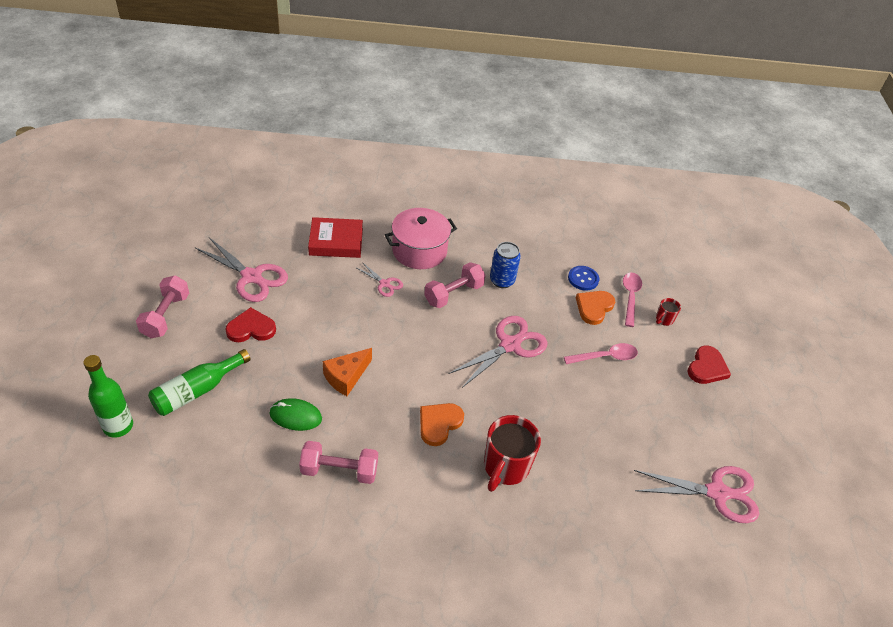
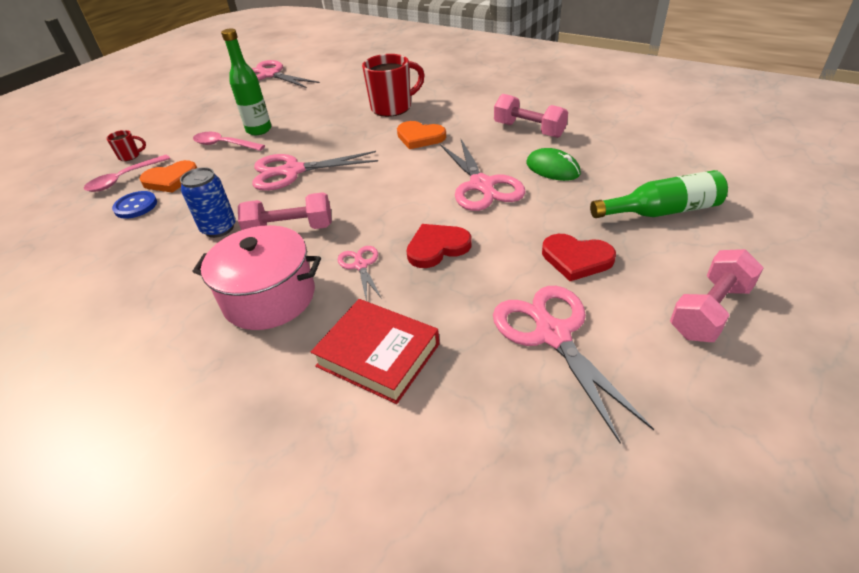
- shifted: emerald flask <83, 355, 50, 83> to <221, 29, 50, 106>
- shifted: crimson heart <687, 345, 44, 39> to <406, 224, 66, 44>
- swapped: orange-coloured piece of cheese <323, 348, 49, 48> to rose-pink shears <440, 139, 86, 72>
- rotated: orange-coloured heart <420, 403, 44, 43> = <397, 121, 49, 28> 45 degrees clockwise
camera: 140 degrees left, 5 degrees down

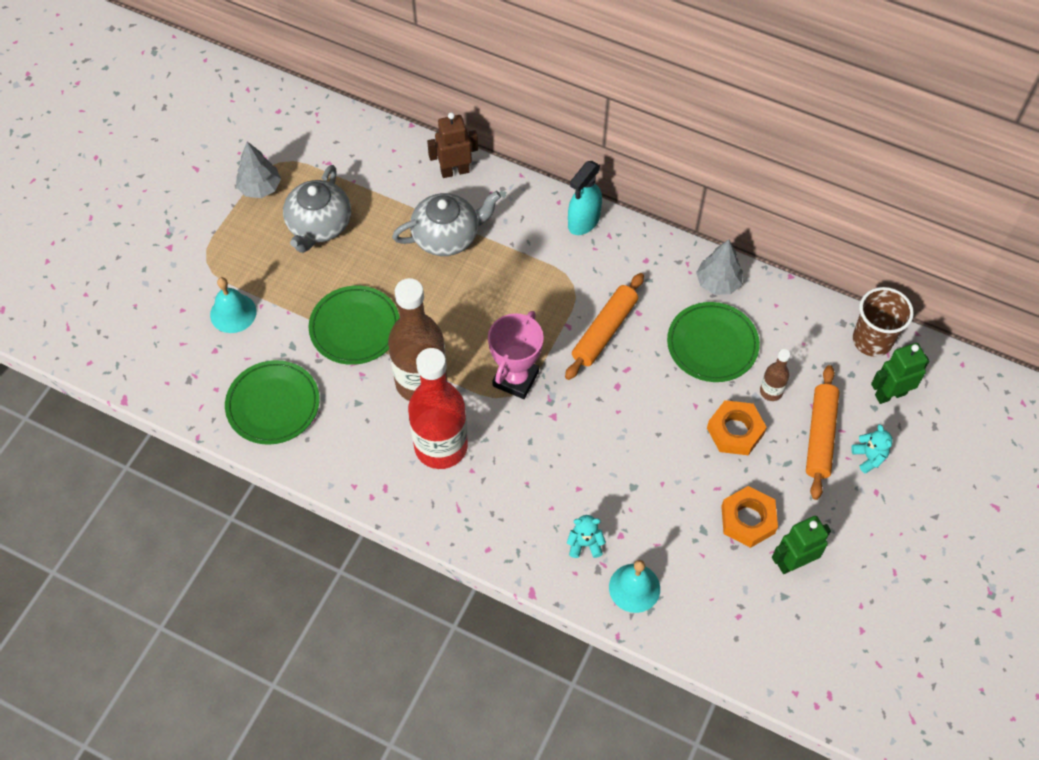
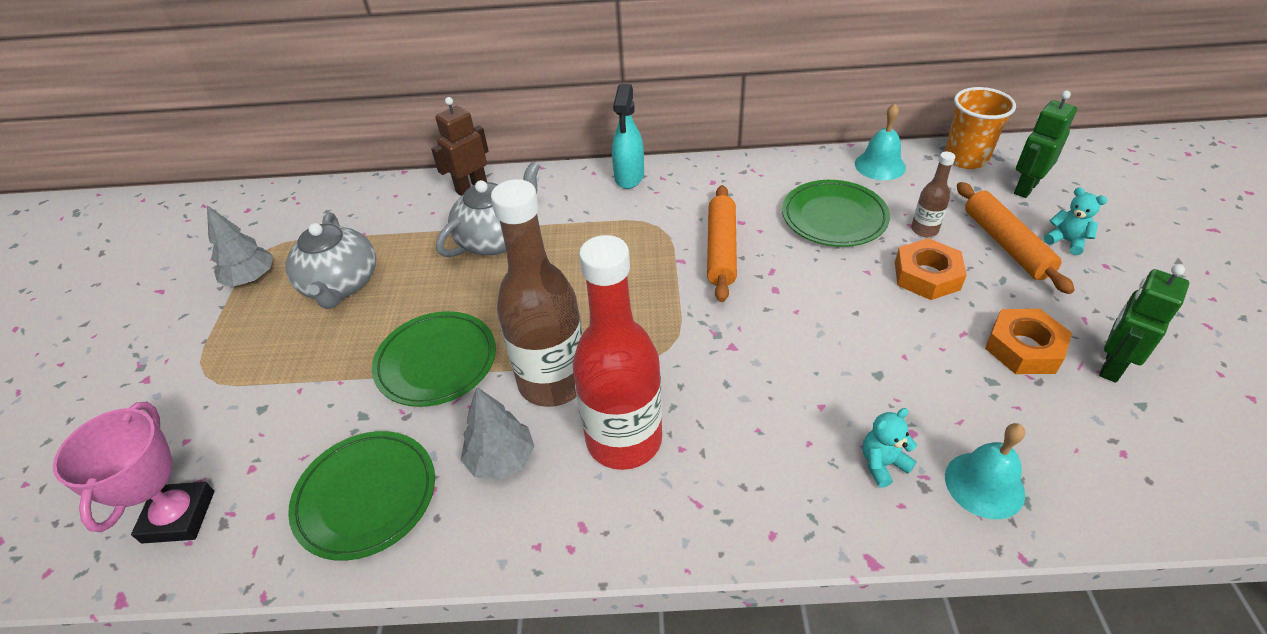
- shifted: teal school bell <210, 277, 47, 56> to <855, 104, 51, 76>
- shifted: rose-pink trophy <488, 311, 56, 88> to <53, 402, 161, 142>
- shifted: ash-grey toy tree <696, 239, 47, 56> to <461, 387, 74, 93>
- repainted: russet tumbler <853, 287, 61, 70> to orange-coloured tumbler <945, 87, 71, 82>
camera: 25 degrees left, 15 degrees down

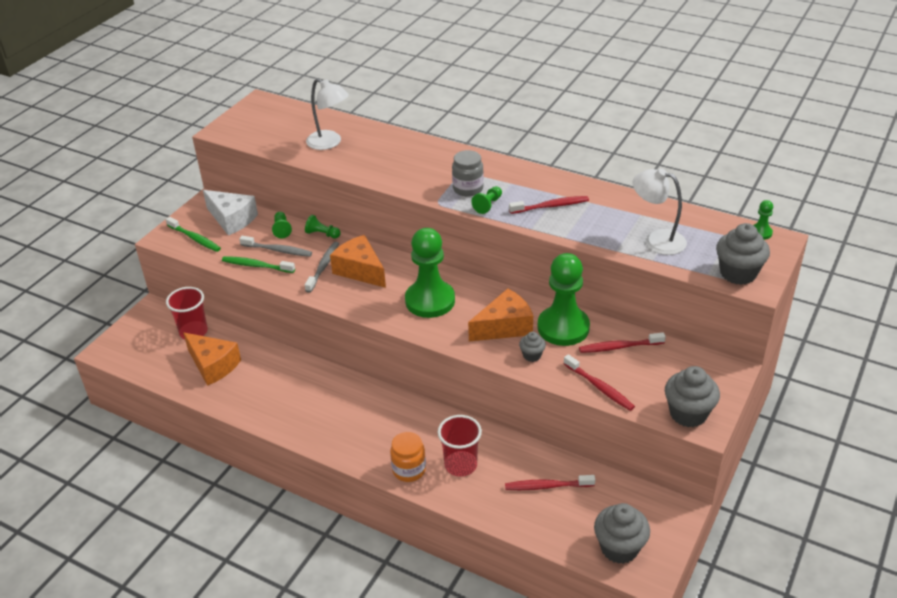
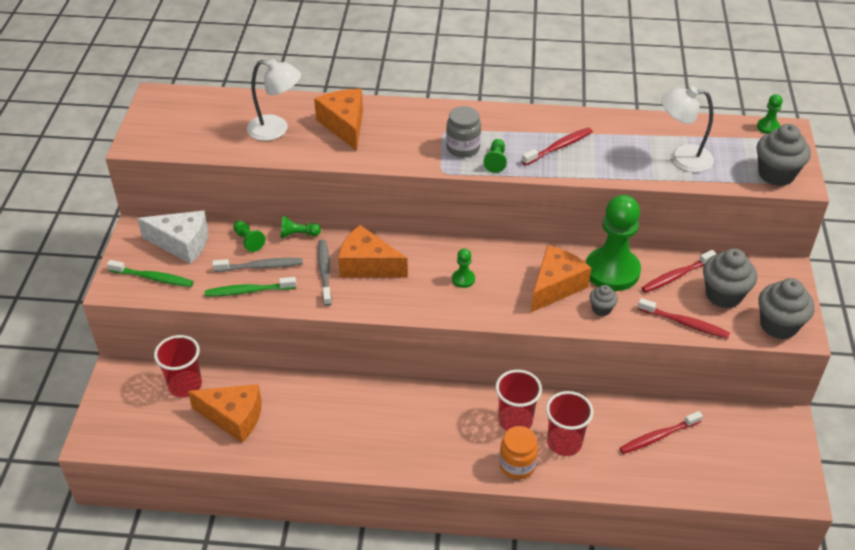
- new: orange-coloured piece of cheese <314, 89, 49, 62>
- new: crimson tumbler <495, 370, 47, 61>
- shifted: ash-grey muffin <594, 503, 56, 61> to <703, 248, 54, 60>
- scaled: emerald chess pawn <405, 228, 50, 90> = <452, 248, 23, 40> x0.42
camera: 25 degrees left, 5 degrees up

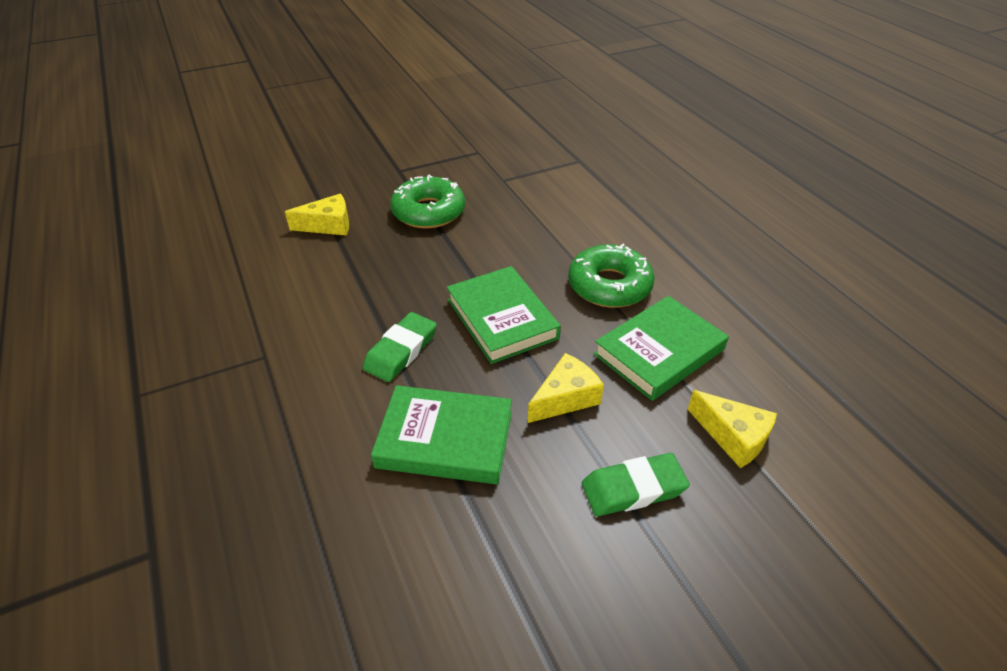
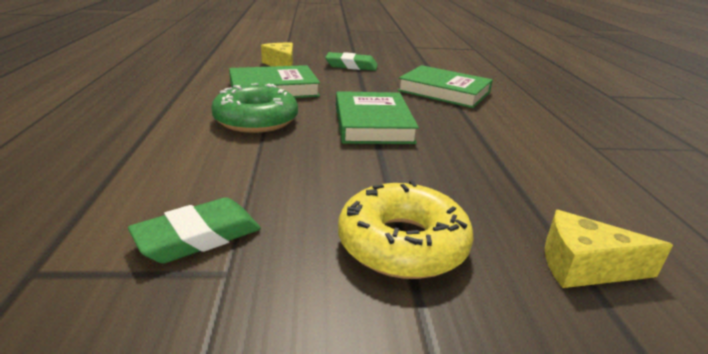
- gone: yellow piece of cheese <528, 353, 76, 70>
- shifted: emerald gum eraser <363, 312, 74, 70> to <128, 197, 133, 66>
- repainted: emerald donut <390, 175, 75, 54> to yellow donut <338, 180, 136, 99>
camera: 160 degrees left, 15 degrees down

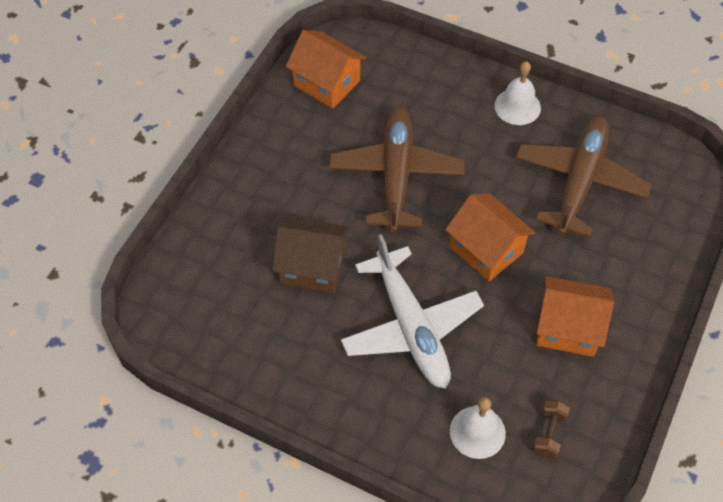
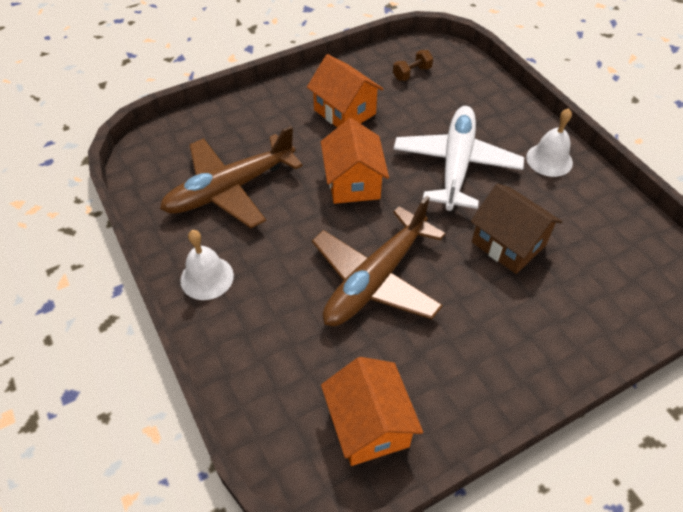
- shifted: white school bell <450, 397, 56, 62> to <526, 108, 47, 69>
camera: 145 degrees left, 5 degrees down

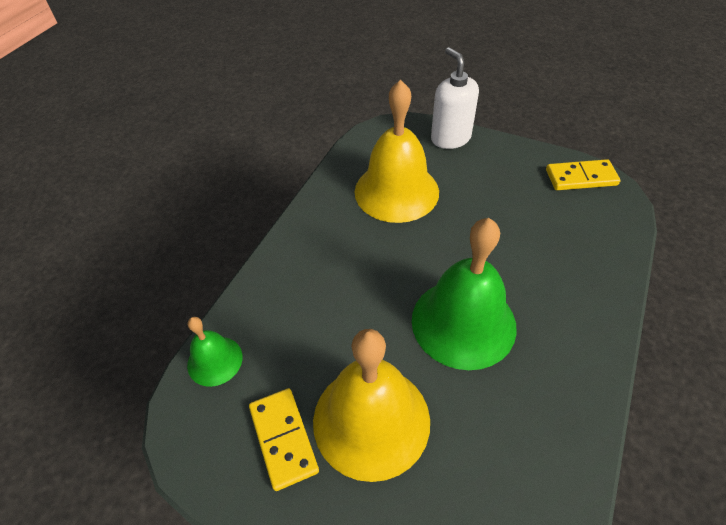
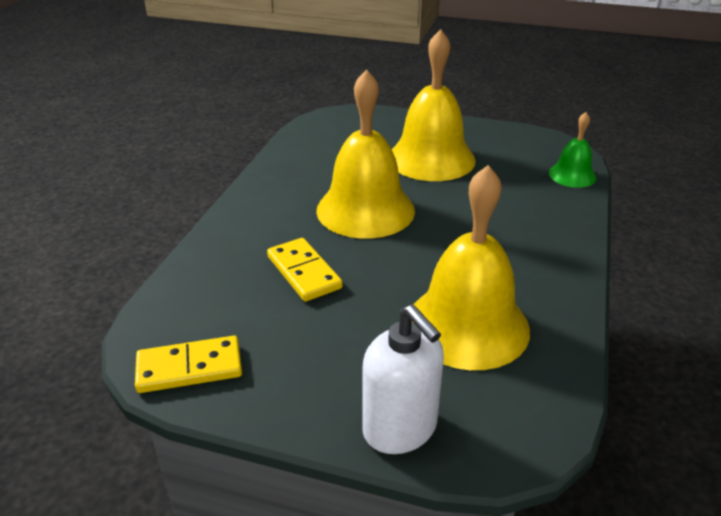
- shifted: yellow domino piece <249, 388, 70, 103> to <267, 238, 76, 64>
- repainted: emerald school bell <412, 218, 105, 152> to yellow school bell <316, 69, 99, 170>
camera: 170 degrees right, 15 degrees down

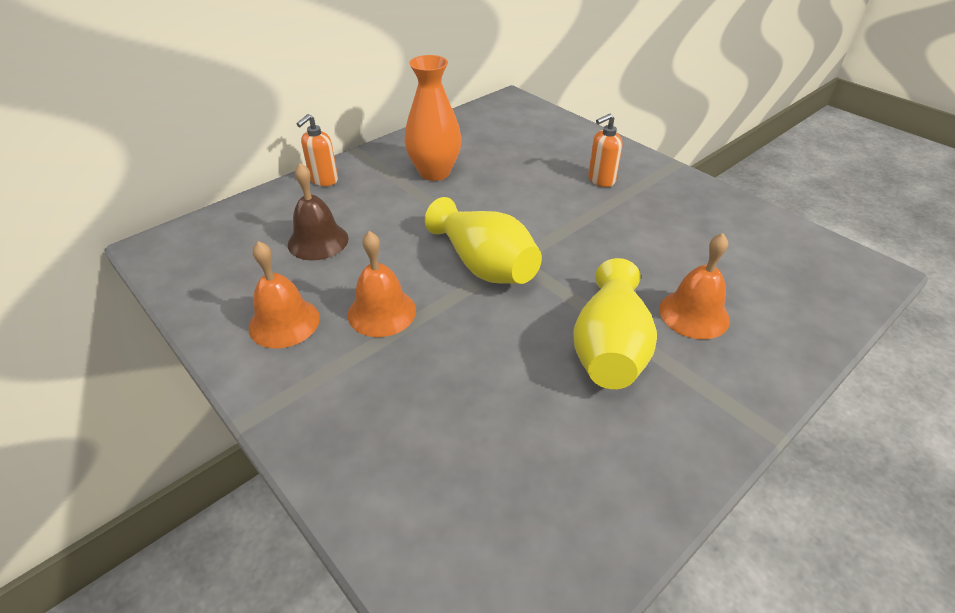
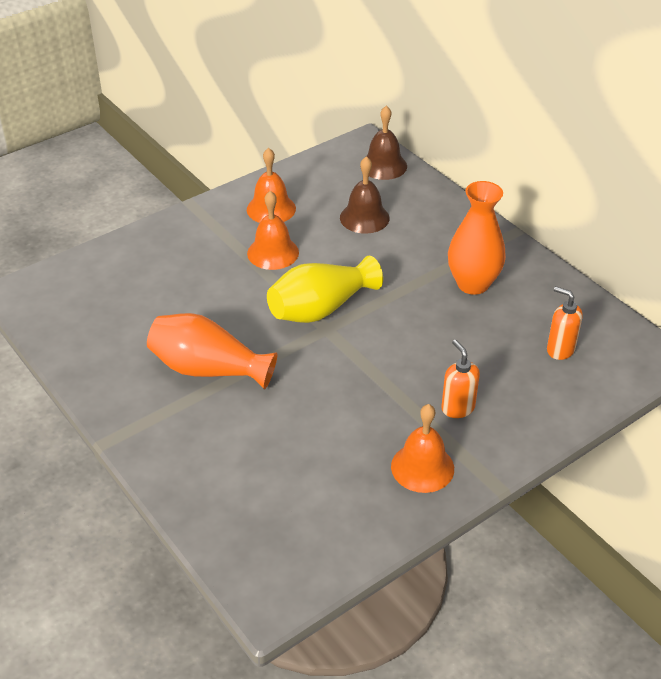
- new: russet school bell <367, 106, 40, 74>
- shifted: orange-coloured soap pump <296, 114, 42, 72> to <547, 286, 35, 74>
- shifted: orange-coloured school bell <659, 233, 71, 106> to <391, 404, 63, 89>
- repainted: yellow tall vase <573, 258, 84, 131> to orange-coloured tall vase <147, 313, 130, 76>
camera: 95 degrees right, 0 degrees up

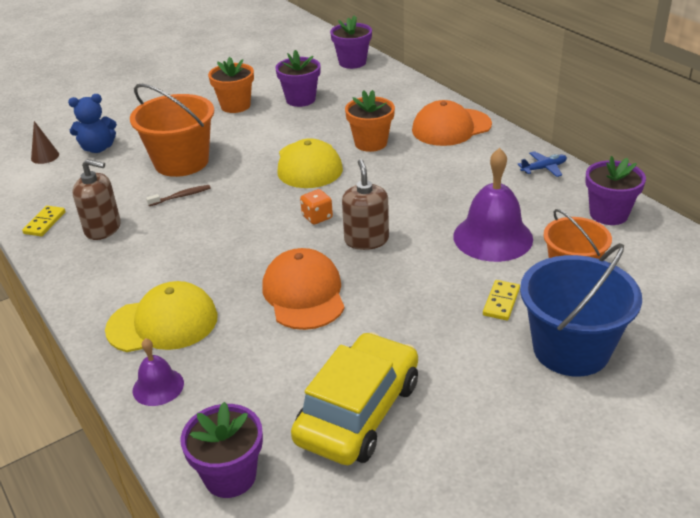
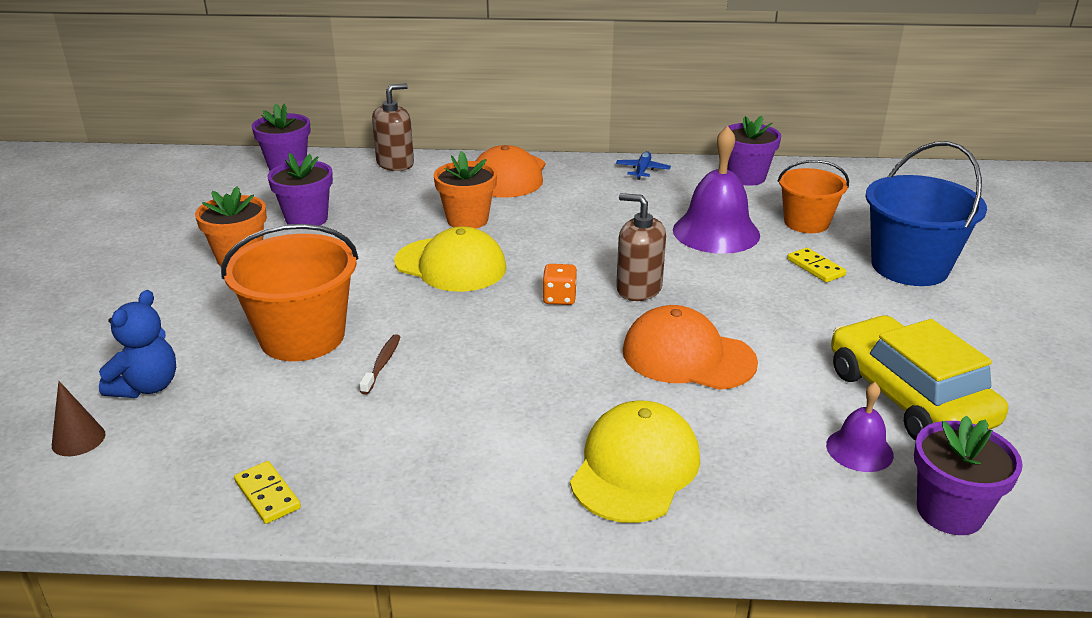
- shifted: russet soap pump <73, 159, 48, 81> to <372, 83, 42, 88>
- shifted: purple school bell <133, 338, 51, 68> to <826, 382, 68, 90>
camera: 55 degrees left, 5 degrees down

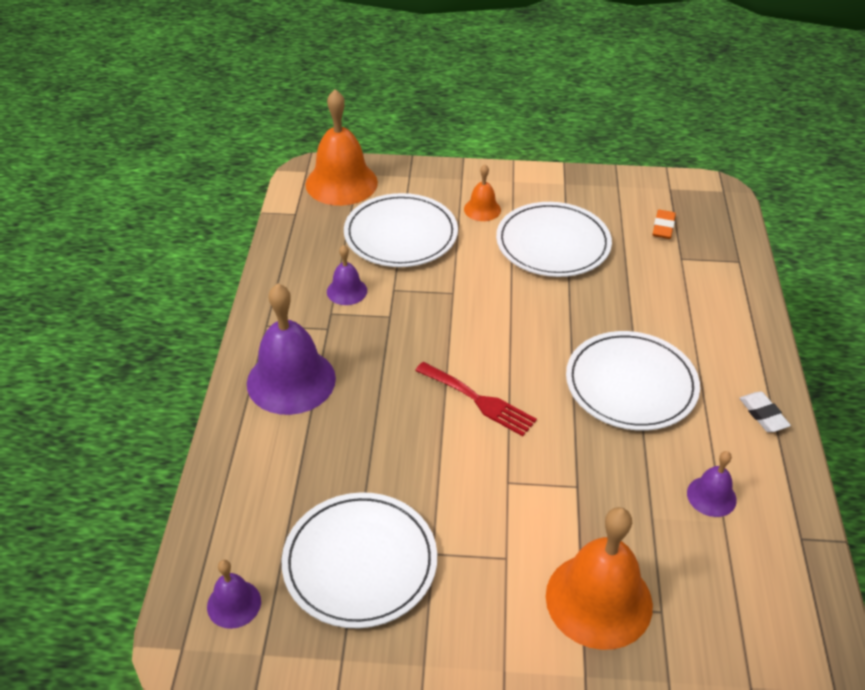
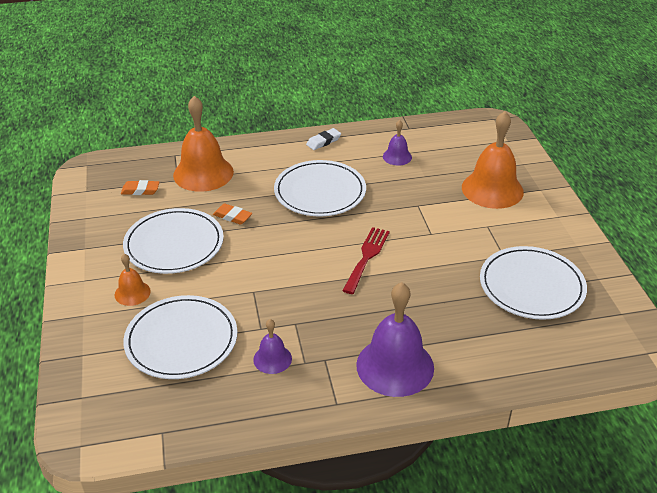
- gone: purple school bell <207, 560, 54, 69>
- new: orange-coloured gum eraser <213, 203, 39, 22>
- shifted: orange-coloured school bell <306, 89, 72, 117> to <173, 96, 61, 96>
camera: 105 degrees left, 5 degrees down

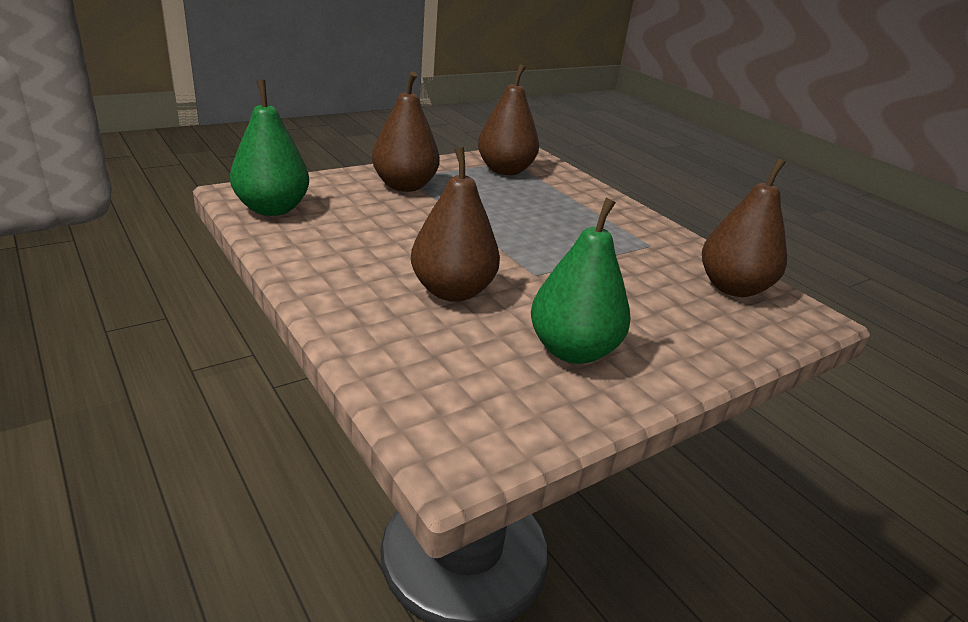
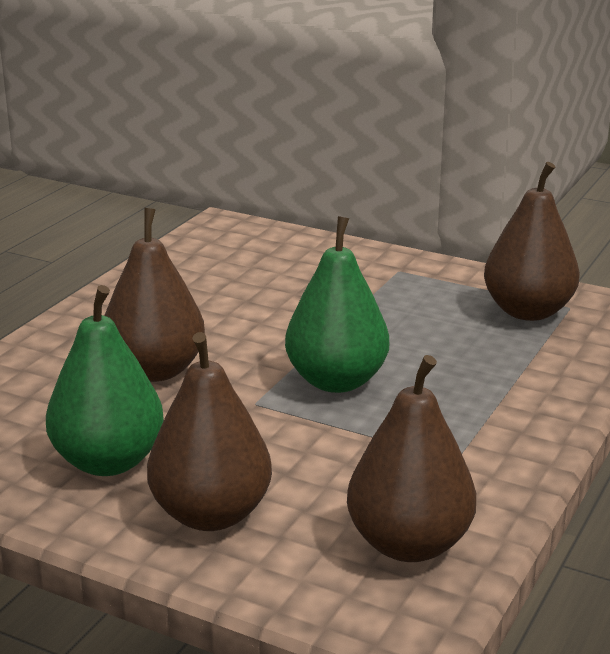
- shifted: emerald toy pear <230, 80, 79, 136> to <285, 216, 104, 177>
- shifted: russet toy pear <372, 72, 68, 120> to <147, 332, 125, 199>
camera: 65 degrees right, 5 degrees down

